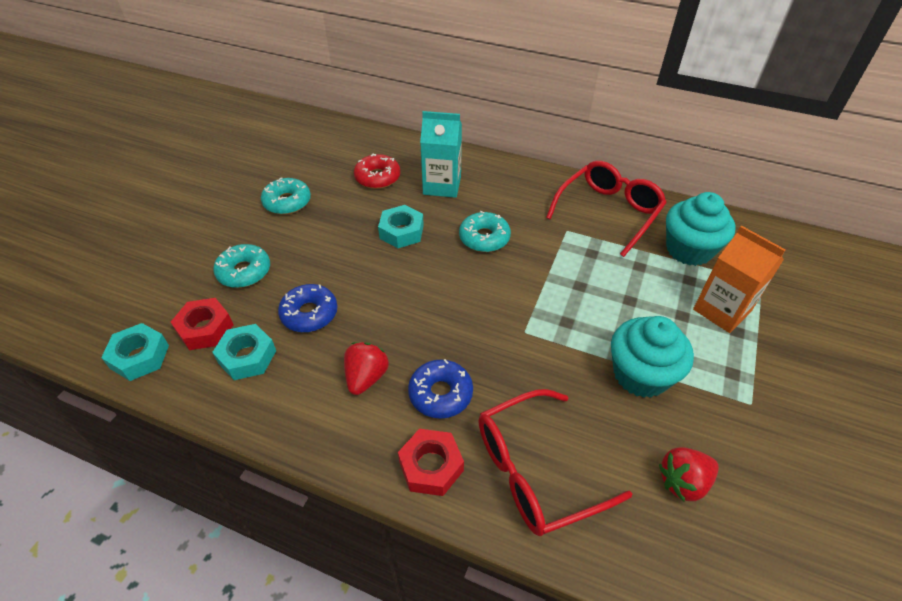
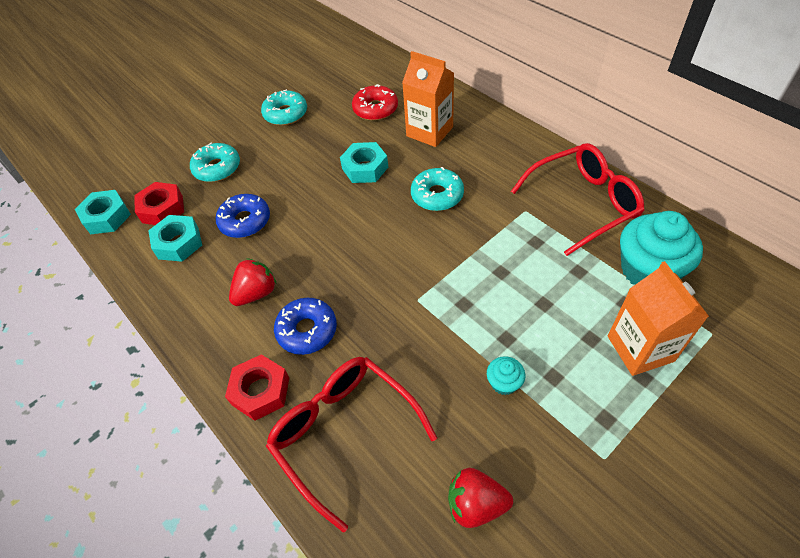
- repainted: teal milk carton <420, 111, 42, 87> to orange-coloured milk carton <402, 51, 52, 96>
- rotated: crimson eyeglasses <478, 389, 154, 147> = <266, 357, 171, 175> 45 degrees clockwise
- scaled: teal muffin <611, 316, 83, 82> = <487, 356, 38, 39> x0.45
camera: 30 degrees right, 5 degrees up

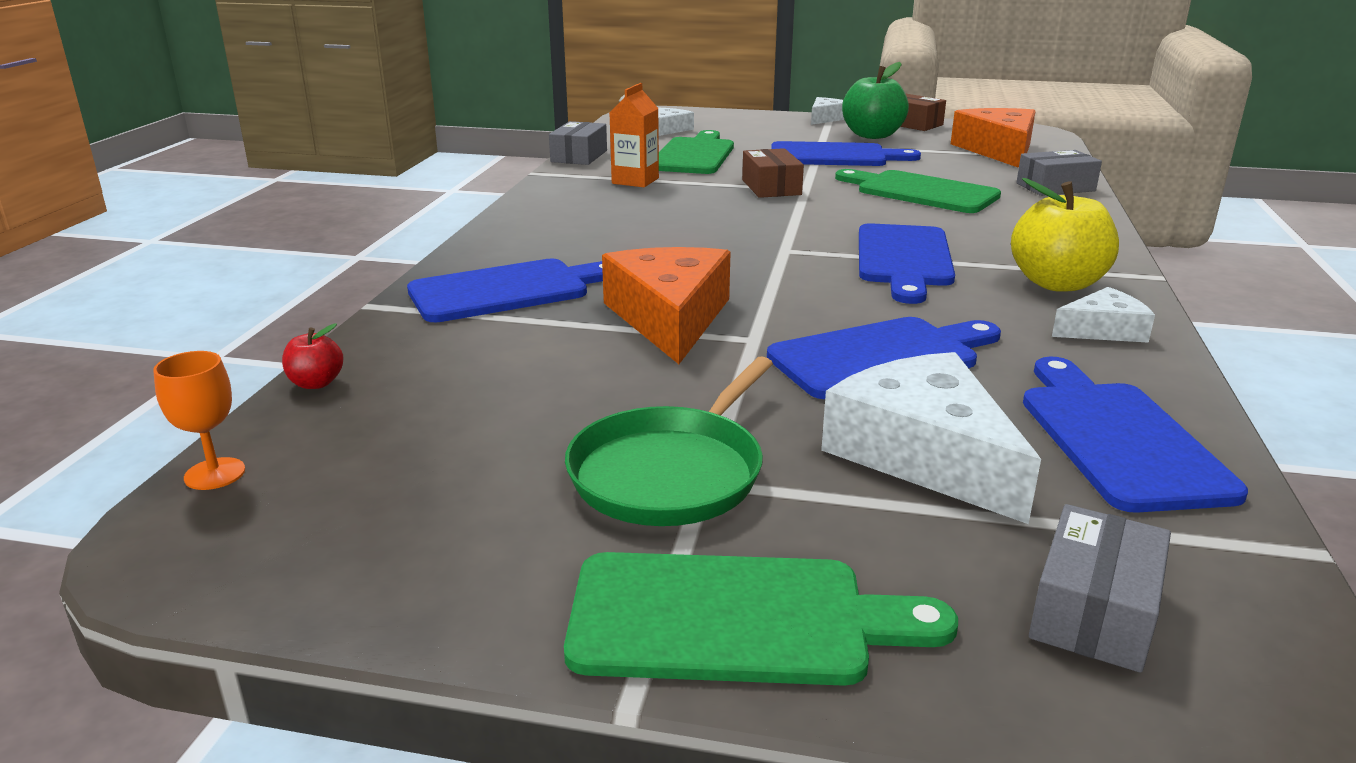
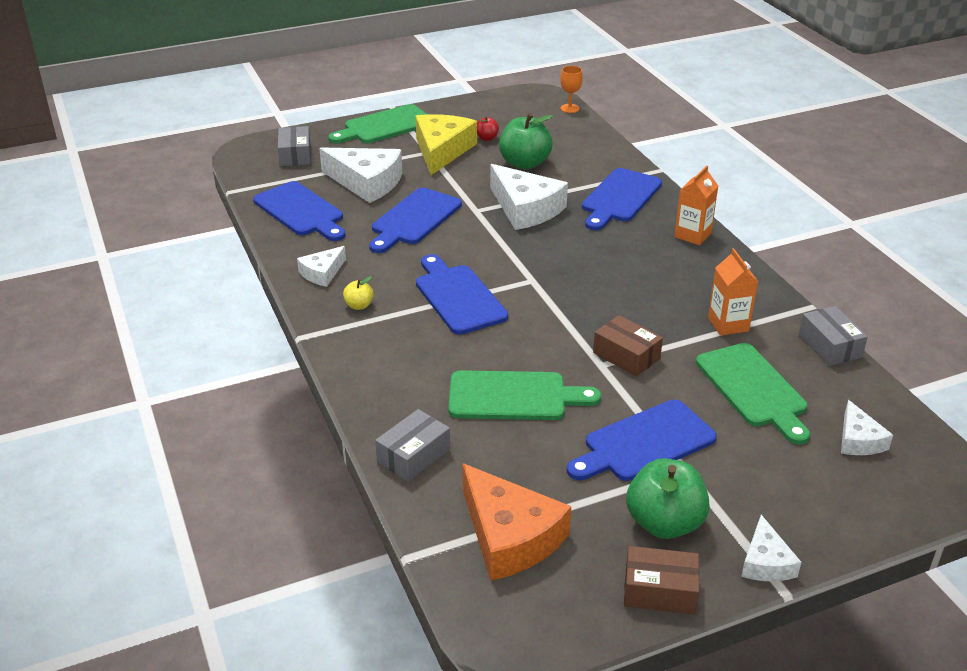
- new: emerald apple fruit <499, 113, 54, 56>
- new: orange-coloured milk carton <674, 166, 44, 79>
- shifted: crimson apple fruit <282, 323, 62, 66> to <477, 116, 22, 25>
- swapped: emerald pan <565, 356, 208, 170> to yellow piece of cheese <415, 114, 62, 61>
- repainted: orange-coloured piece of cheese <602, 247, 129, 117> to white piece of cheese <490, 164, 78, 66>
- scaled: yellow apple fruit <1011, 178, 108, 114> = <343, 276, 30, 34> x0.47
camera: 145 degrees right, 10 degrees up

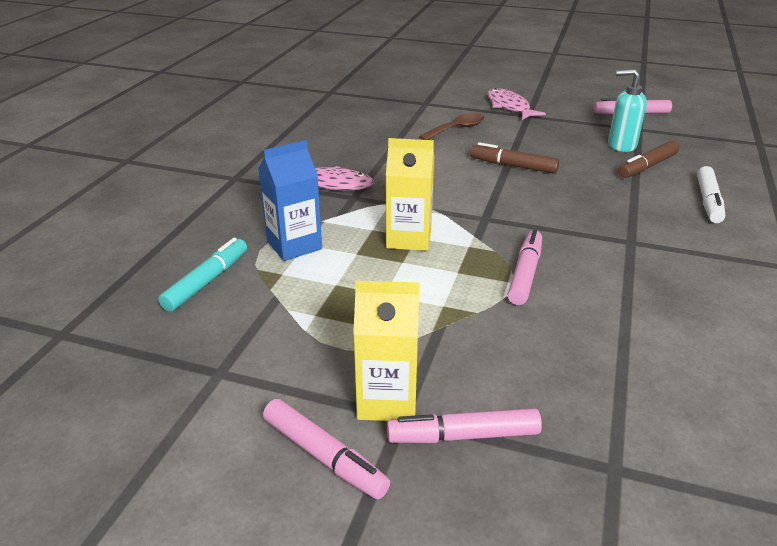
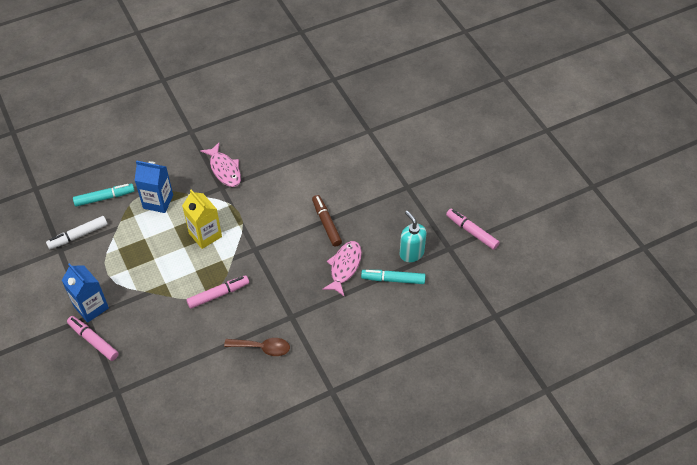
- gone: rose-pink felt pen <263, 399, 127, 100>
- shifted: russet spoon <419, 113, 65, 27> to <224, 338, 66, 18>
- shifted: rose-pink fish <487, 88, 59, 32> to <322, 241, 40, 55>
- shifted: white felt pen <697, 166, 28, 57> to <46, 216, 62, 33>
- repainted: yellow milk carton <353, 281, 67, 140> to blue milk carton <61, 263, 48, 60>
- repainted: russet felt pen <618, 141, 61, 37> to teal felt pen <361, 270, 64, 14>
camera: 45 degrees right, 20 degrees up

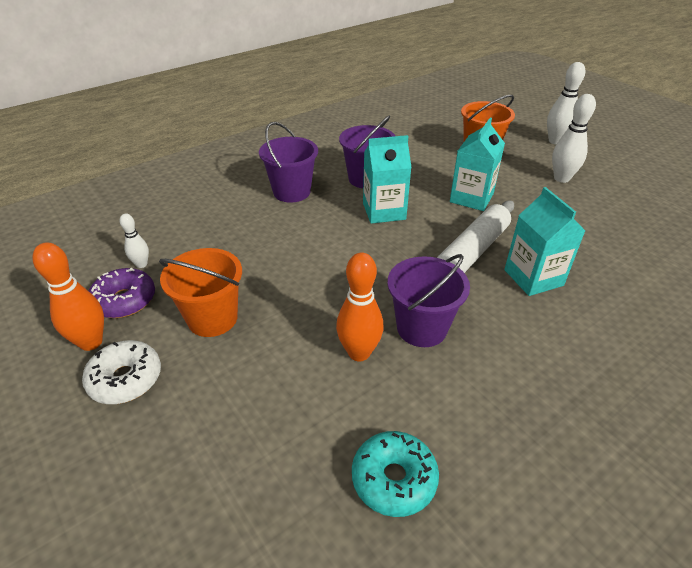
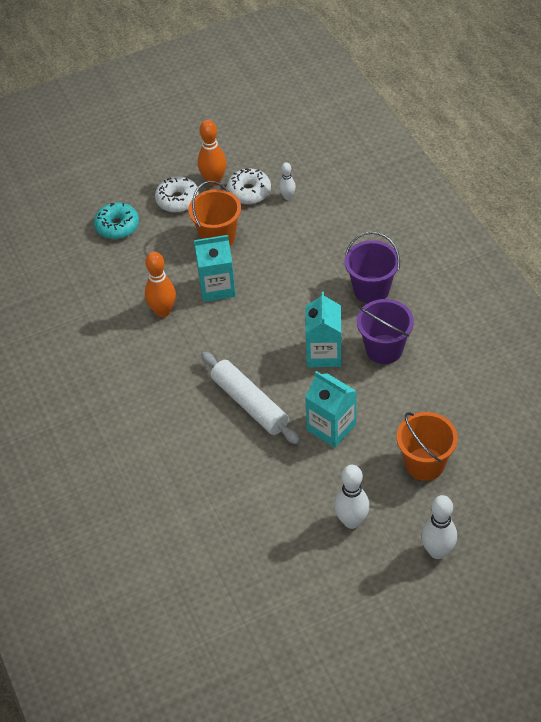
- gone: purple pail <387, 254, 83, 93>
- shifted: teal donut <352, 431, 87, 86> to <94, 202, 45, 37>
- shifted: teal milk carton <504, 187, 81, 109> to <194, 235, 42, 67>
- repainted: purple donut <89, 268, 66, 50> to white donut <227, 168, 44, 36>
camera: 105 degrees right, 10 degrees up

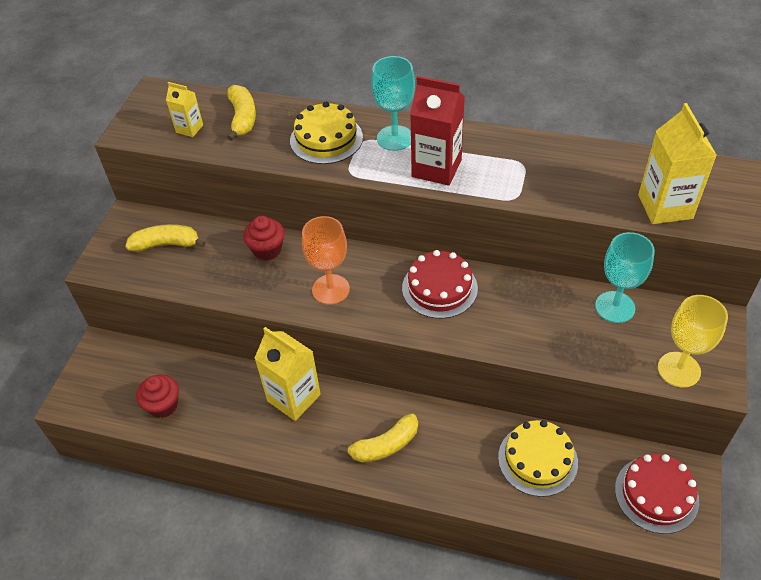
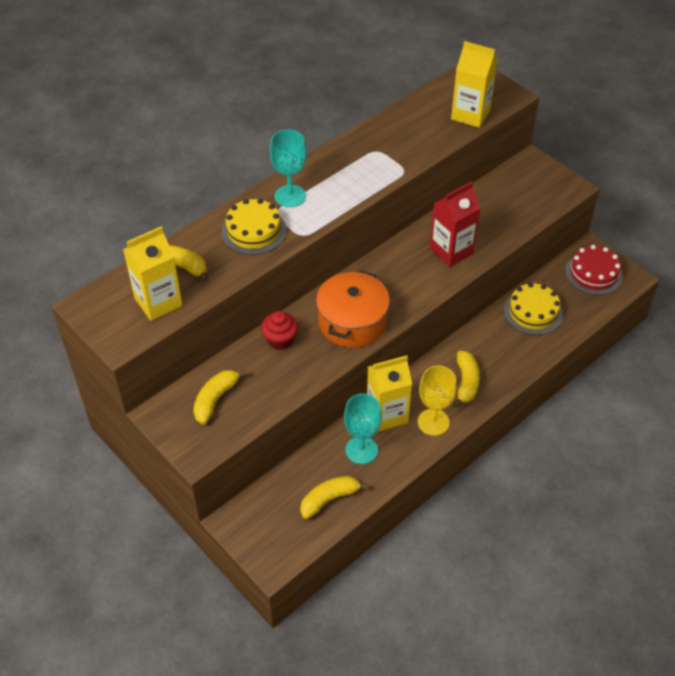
- gone: crimson gateau <402, 250, 76, 69>
- shifted: crimson milk carton <410, 76, 55, 110> to <430, 181, 51, 86>
- shifted: teal chalice <595, 232, 60, 91> to <344, 394, 38, 70>
- shifted: yellow chalice <658, 295, 70, 93> to <418, 365, 39, 71>
- swapped: crimson muffin <136, 375, 43, 43> to yellow banana fruit <300, 476, 68, 43>
- swapped: orange-coloured chalice <302, 216, 48, 89> to orange-coloured stockpot <316, 270, 74, 78>
- scaled: yellow milk carton <166, 82, 37, 55> = <123, 226, 60, 95> x1.85
camera: 60 degrees left, 0 degrees up

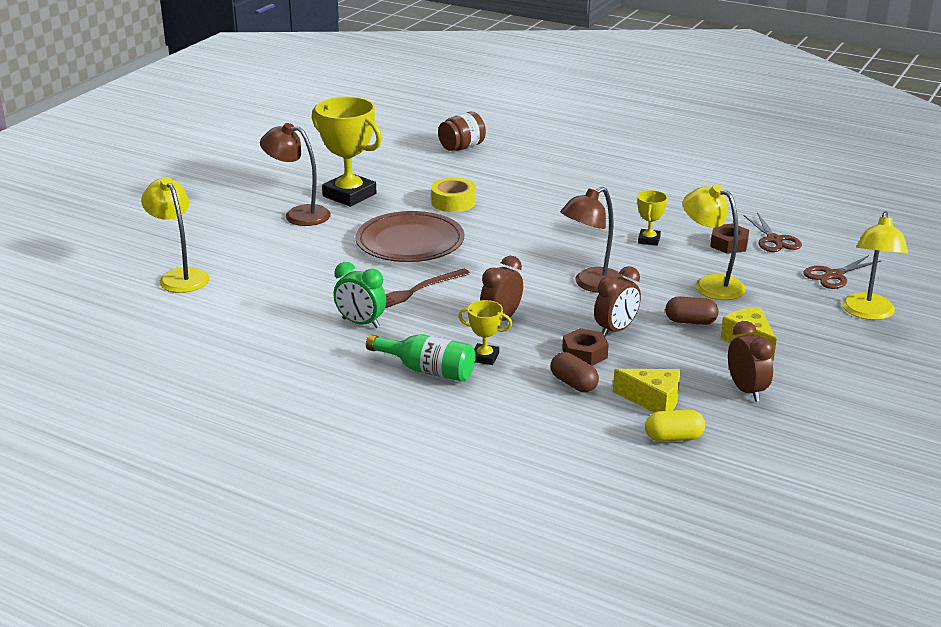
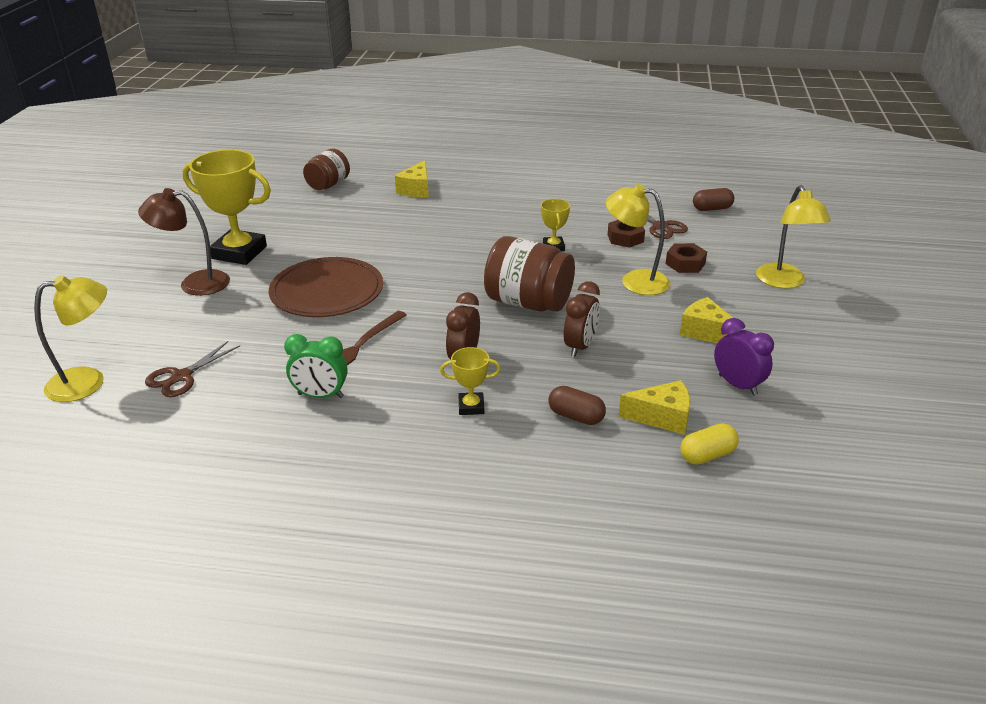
- gone: emerald flask <366, 334, 110, 48>
- gone: yellow sticky tape <431, 178, 45, 34>
- new: yellow piece of cheese <395, 160, 34, 37>
- shifted: russet nut <562, 328, 47, 38> to <666, 243, 41, 30>
- shifted: russet capsule <665, 296, 54, 29> to <693, 188, 41, 23>
- shifted: russet shears <803, 255, 79, 34> to <145, 340, 95, 57>
- swapped: russet reading lamp <561, 187, 63, 106> to russet jam jar <484, 236, 91, 76>
- repainted: russet clock <728, 321, 46, 81> to purple clock <714, 318, 60, 78>
- rotated: yellow reading lamp <141, 177, 68, 116> = <34, 275, 73, 127> 120 degrees clockwise
camera: 20 degrees left, 5 degrees up

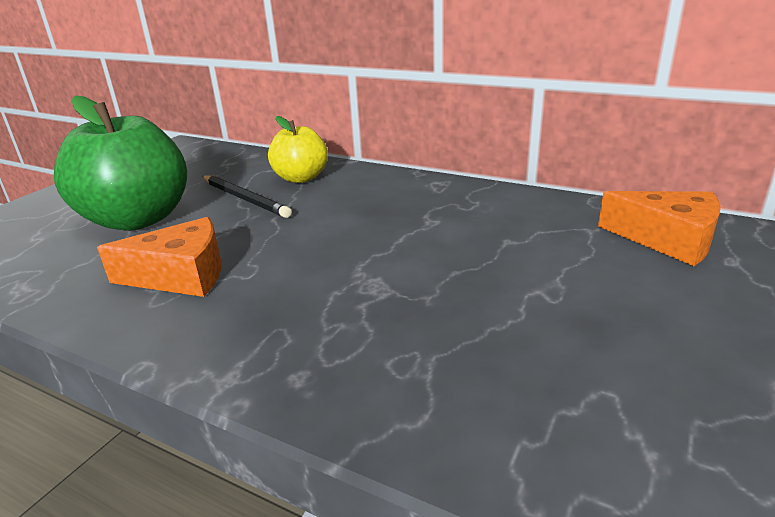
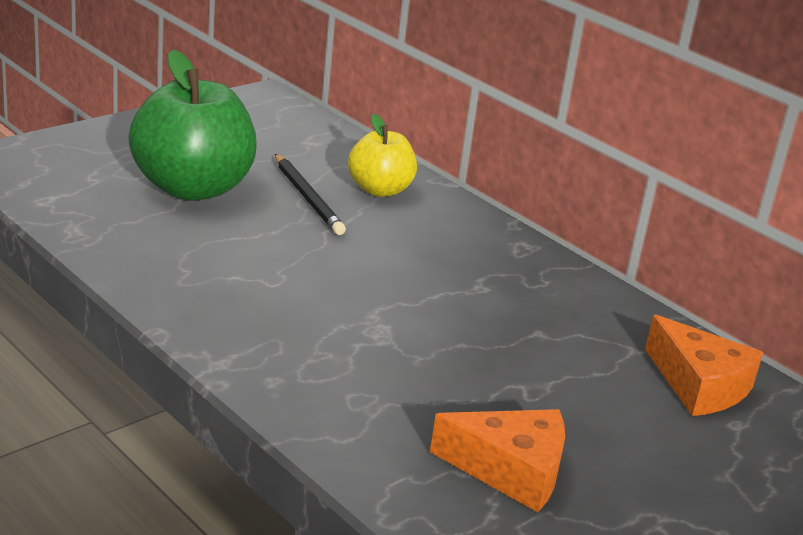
- shifted: orange-coloured piece of cheese <97, 217, 125, 80> to <430, 409, 135, 103>
camera: 15 degrees right, 0 degrees up

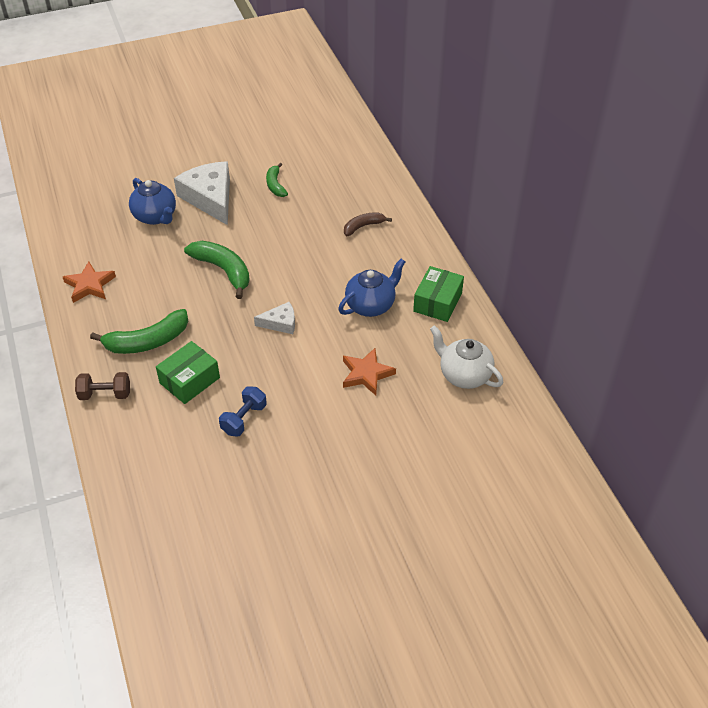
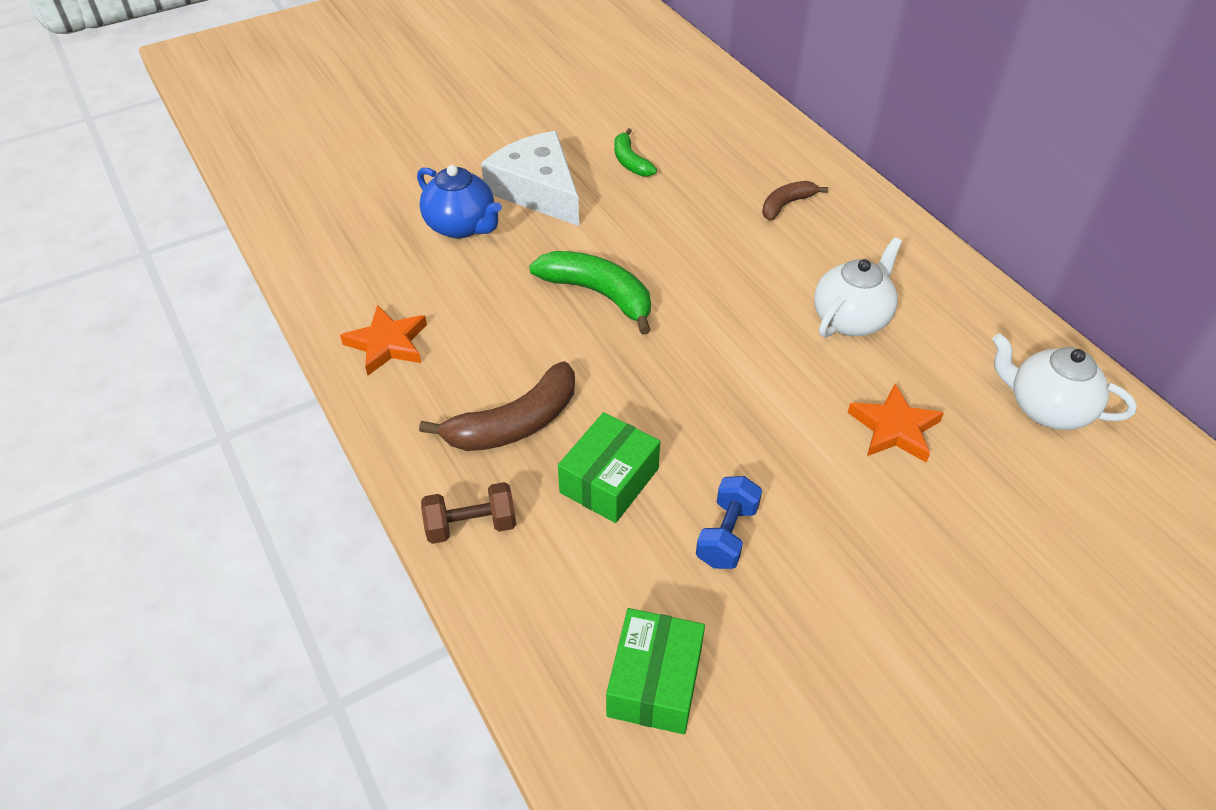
- gone: white piece of cheese <254, 302, 41, 32>
- shifted: emerald package <413, 266, 51, 56> to <606, 608, 99, 126>
- repainted: emerald banana fruit <90, 309, 98, 45> to russet banana fruit <419, 361, 156, 90>
- repainted: blue china teapot <338, 259, 67, 58> to white china teapot <814, 237, 88, 101>
camera: 10 degrees left, 0 degrees up

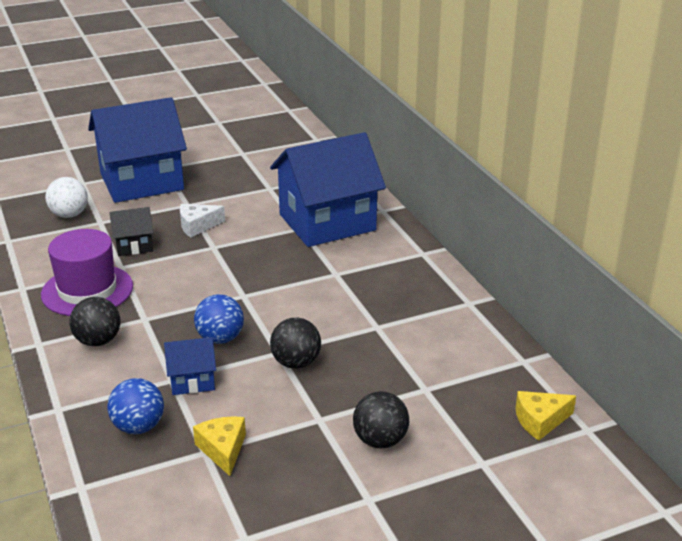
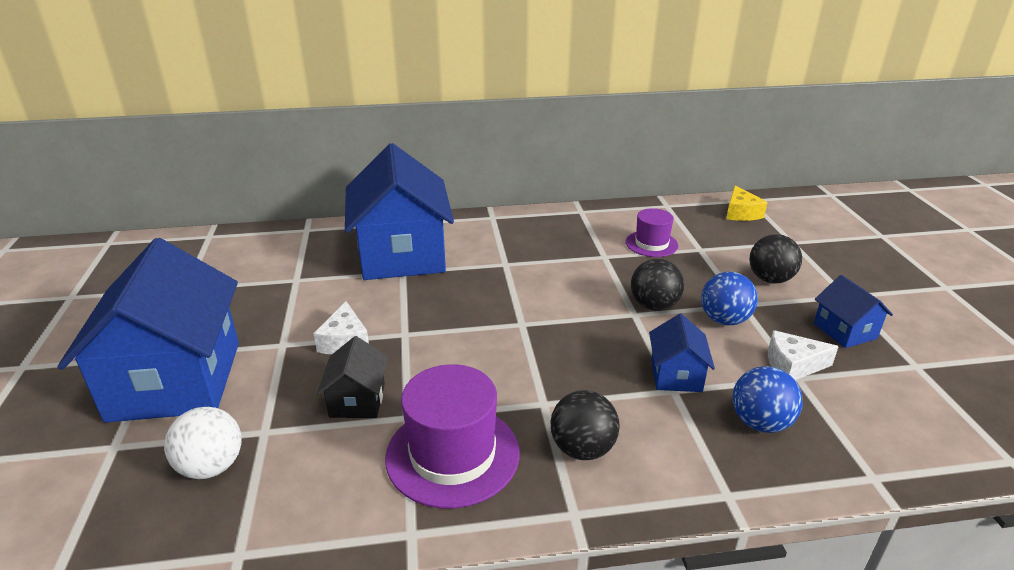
- new: purple tall hat <626, 208, 52, 49>
- new: blue house <814, 275, 79, 73>
- shifted: blue play ball <194, 294, 50, 50> to <701, 272, 57, 53>
- repainted: yellow piece of cheese <193, 416, 53, 60> to white piece of cheese <768, 330, 71, 50>
camera: 75 degrees left, 0 degrees up

